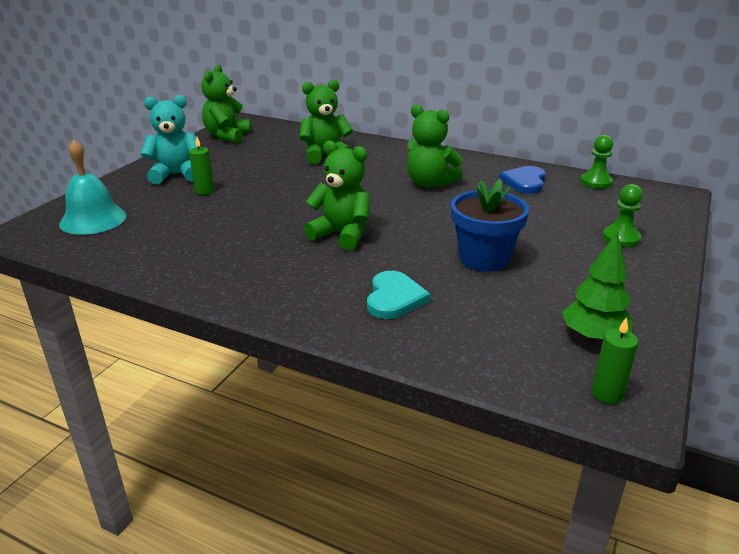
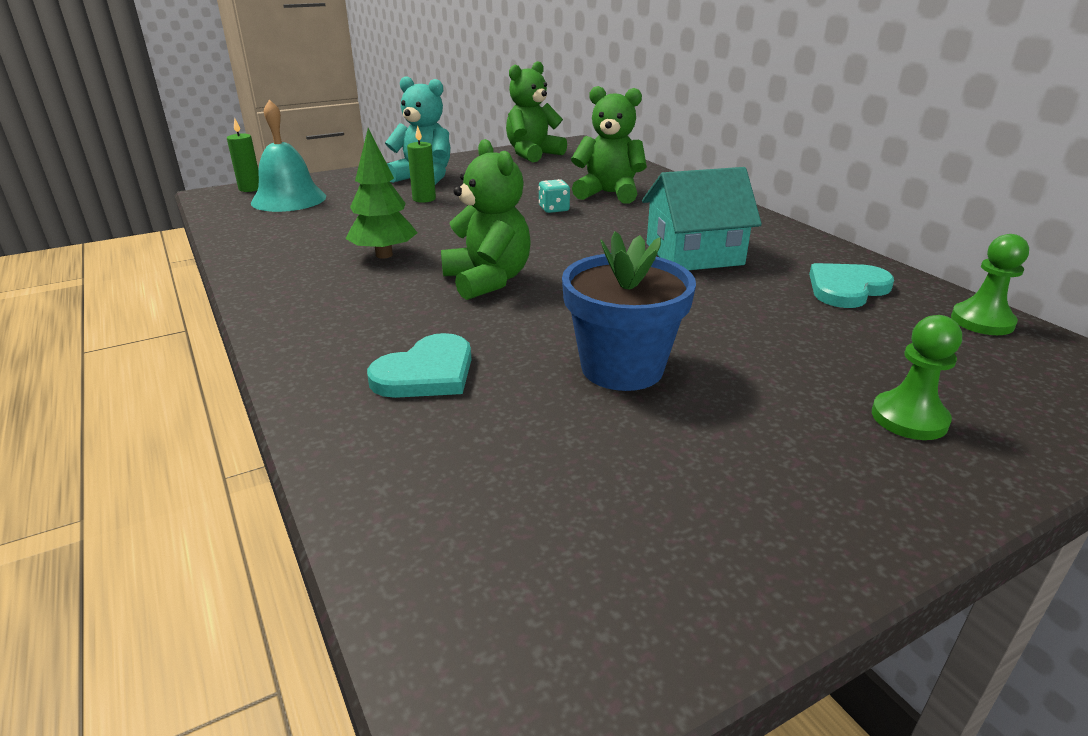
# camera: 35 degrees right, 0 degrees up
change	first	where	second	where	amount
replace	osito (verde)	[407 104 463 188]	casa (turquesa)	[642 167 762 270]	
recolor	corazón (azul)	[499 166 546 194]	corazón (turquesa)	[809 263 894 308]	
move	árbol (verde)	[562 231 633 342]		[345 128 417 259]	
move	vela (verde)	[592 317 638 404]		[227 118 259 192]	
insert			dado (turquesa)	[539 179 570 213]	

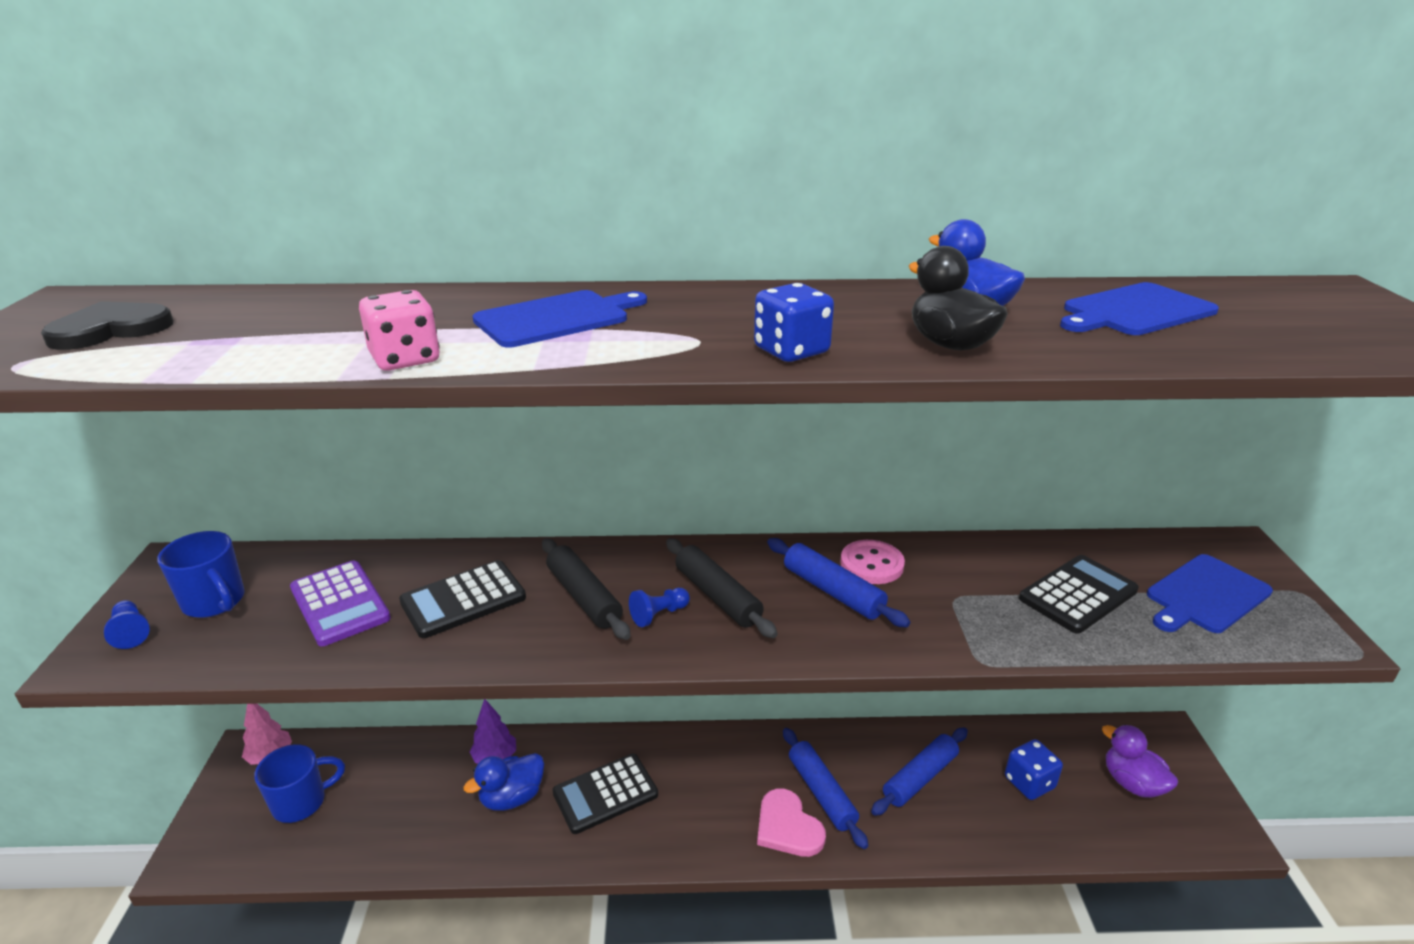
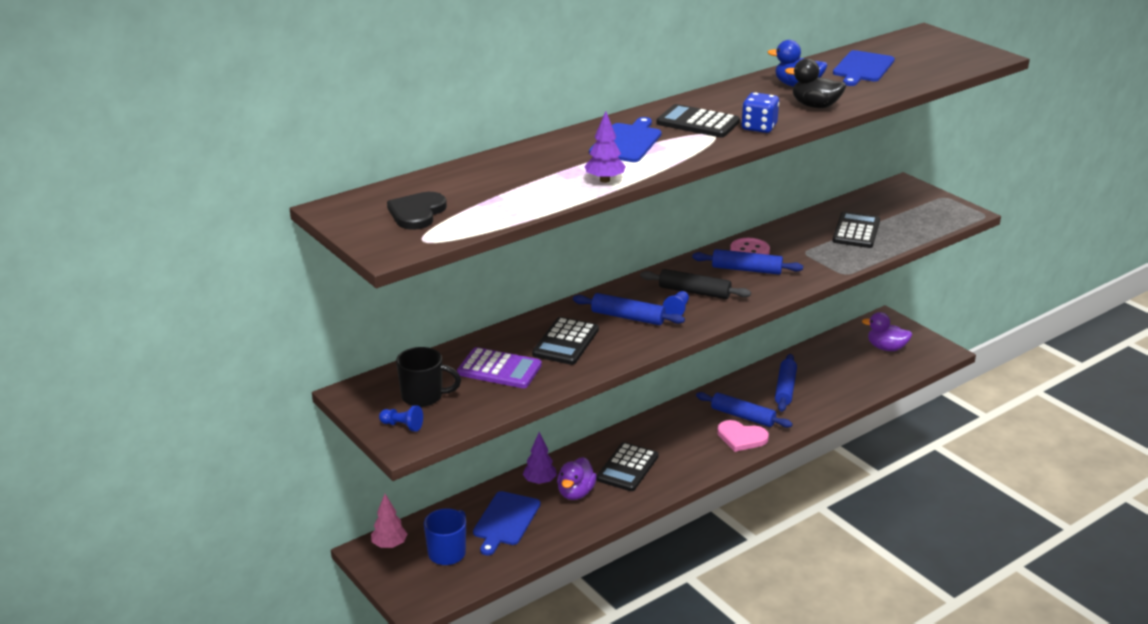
# camera: 35 degrees left, 0 degrees up
change	first	where	second	where	amount
replace	dado (rosa)	[359 290 440 371]	árbol (morado)	[584 111 626 183]	
recolor	taza (azul)	[157 531 245 618]	taza (negro)	[396 347 461 407]	
recolor	rodillo (negro)	[542 538 631 640]	rodillo (azul)	[573 293 685 325]	
move	tabla de cortar (azul)	[1147 554 1273 633]		[473 491 541 556]	
delete	dado (azul)	[1005 739 1063 800]			
recolor	pato (azul)	[464 753 544 811]	pato (morado)	[557 457 597 500]	
insert			calculadora (negro)	[656 104 740 138]	

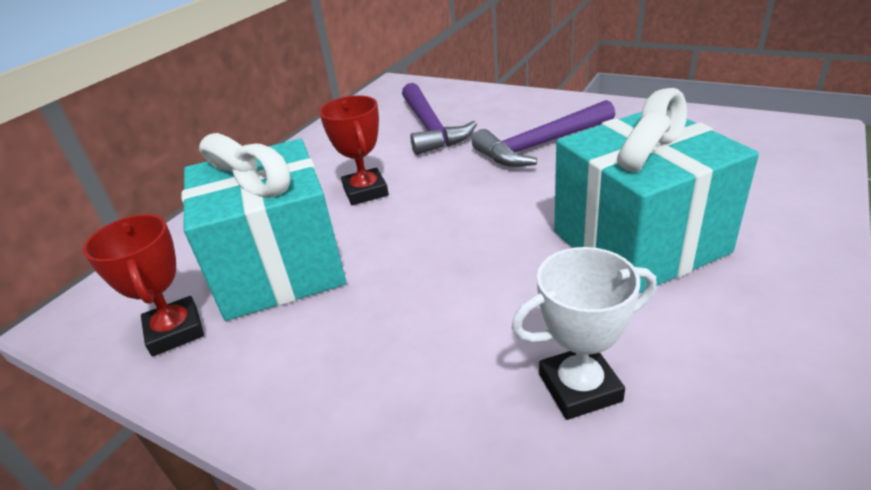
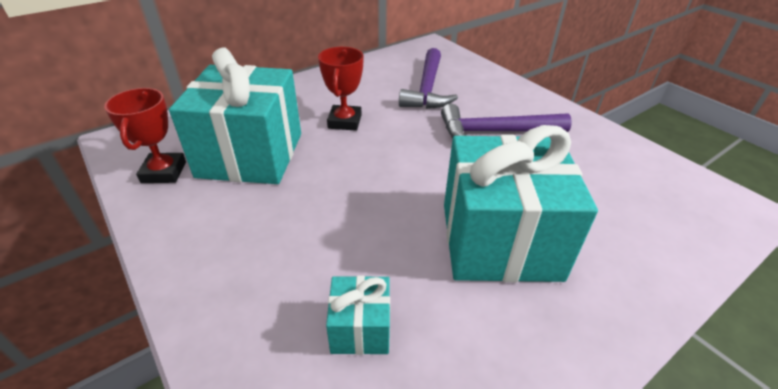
# camera: 20 degrees right, 5 degrees up
change	first	where	second	where	amount
replace	trofeo (blanco)	[512 247 657 420]	regalo (turquesa)	[326 276 390 355]	

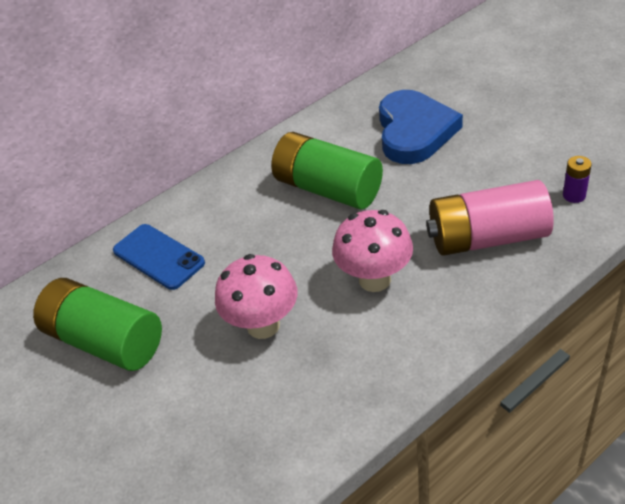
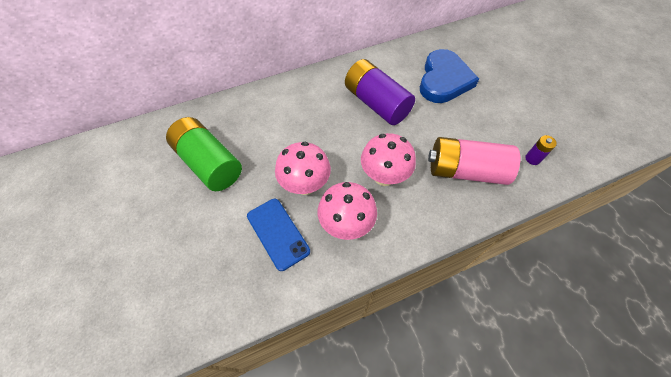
# camera: 10 degrees right, 15 degrees up
change	first	where	second	where	amount
recolor	pila (verde)	[271 132 383 210]	pila (morado)	[345 59 415 125]	
move	móvil (azul)	[113 224 205 290]		[247 199 310 271]	
insert			seta (rosa)	[318 182 377 240]	

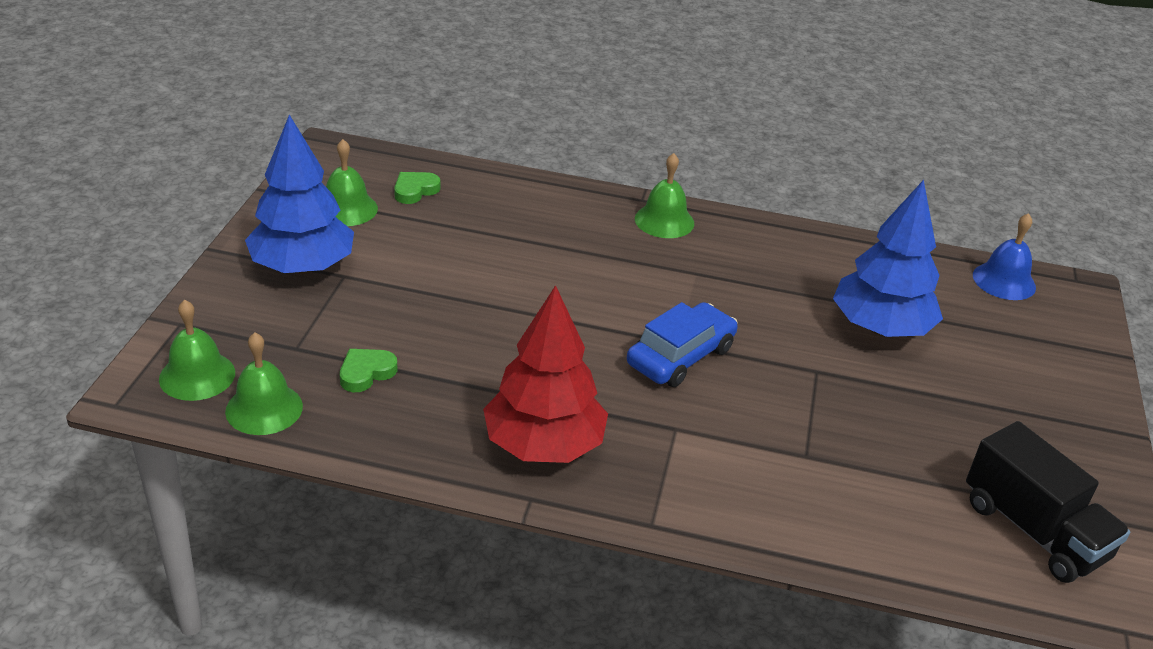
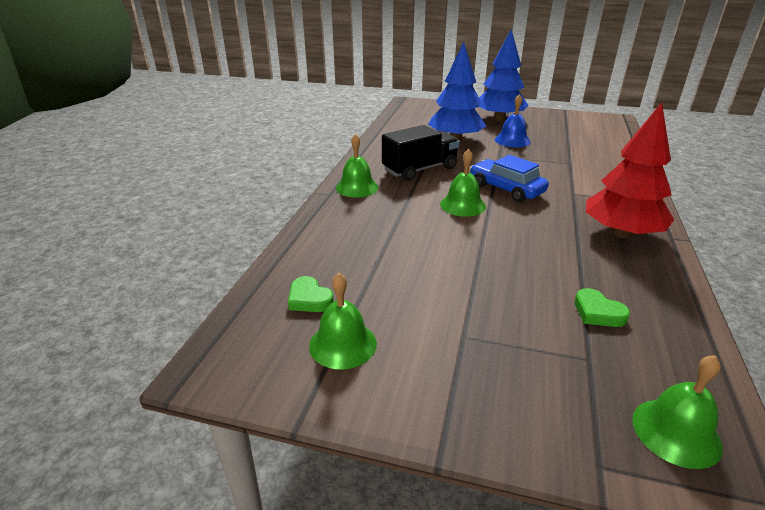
# camera: 85 degrees left, 5 degrees down
change	first	where	second	where	amount
move	árbol (azul)	[245 115 354 274]		[479 29 529 122]	
move	campana (azul)	[973 213 1036 300]		[495 94 531 147]	
move	campana (verde)	[225 332 303 435]		[440 149 486 217]	
move	camión (negro)	[966 421 1130 583]		[382 125 460 181]	

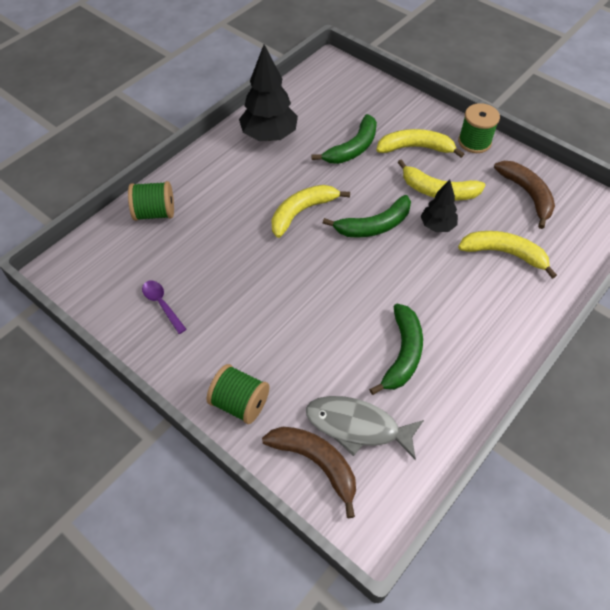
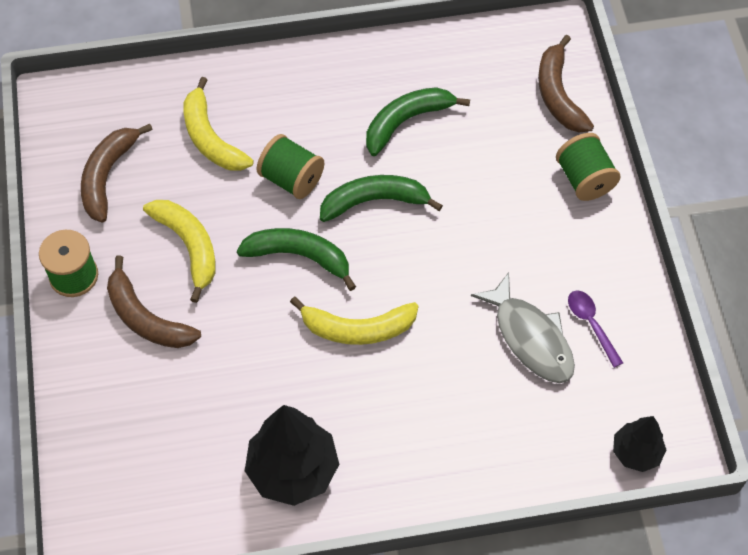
# camera: 140 degrees left, 5 degrees up
change	first	where	second	where	amount
move	plátano (verde)	[311 114 377 164]		[320 175 443 222]	
recolor	plátano (amarillo)	[376 129 464 158]	plátano (marrón)	[107 255 201 348]	
move	árbol (negro)	[421 179 458 232]		[613 416 666 472]	
move	carrete (verde)	[128 181 174 221]		[257 134 324 199]	
rotate	cuchara (morado)	[142 281 187 334]		[568 290 623 368]	150 degrees clockwise
move	pez (gris)	[306 396 424 460]		[471 272 575 383]	

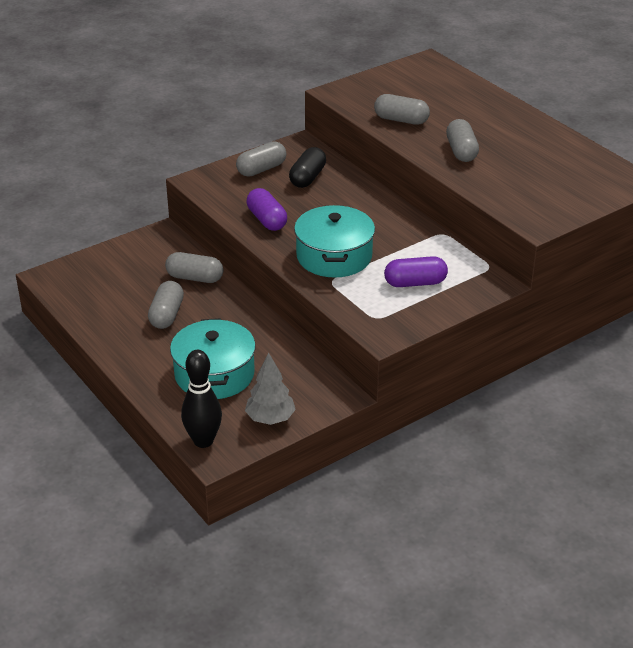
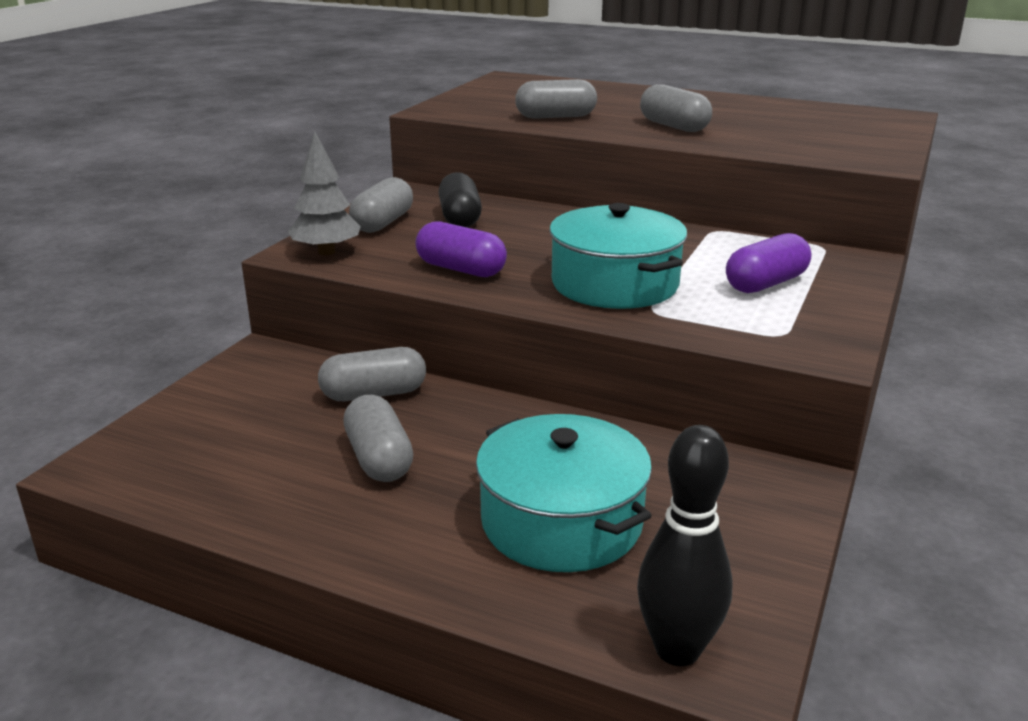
# camera: 30 degrees left, 10 degrees down
change	first	where	second	where	amount
move	árbol (gris)	[245 352 296 425]		[288 132 361 255]	

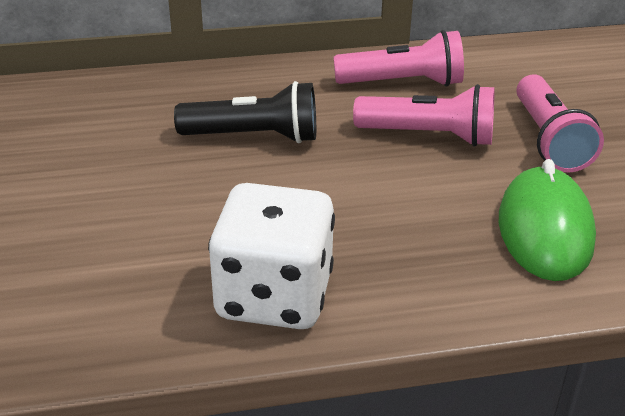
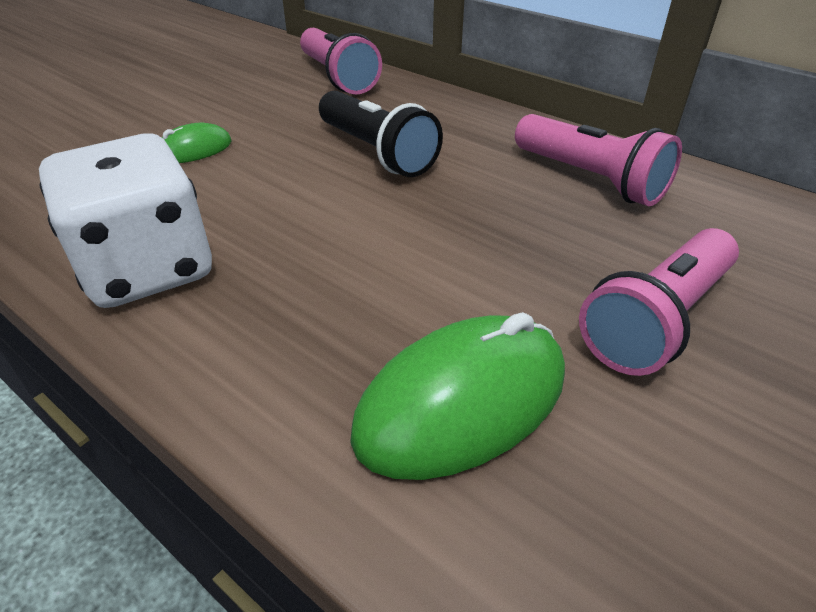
# camera: 50 degrees right, 5 degrees up
change	first	where	second	where	amount
move	lámpara de mano (rosa)	[353 84 495 147]		[300 28 382 94]	
insert			ratón (verde)	[162 123 232 163]	

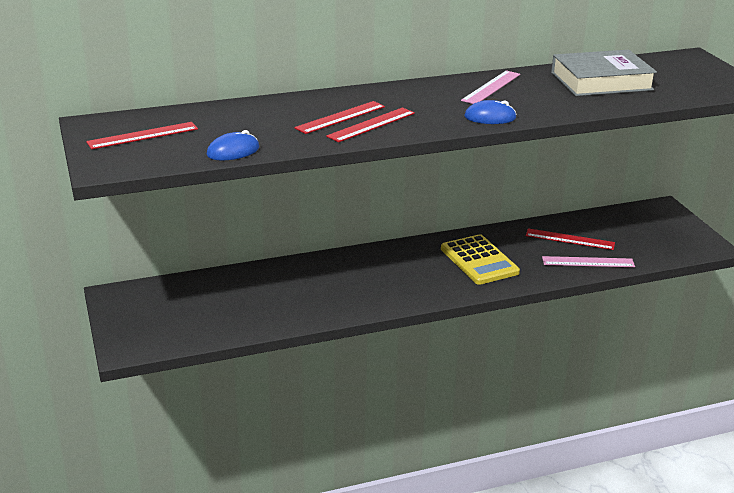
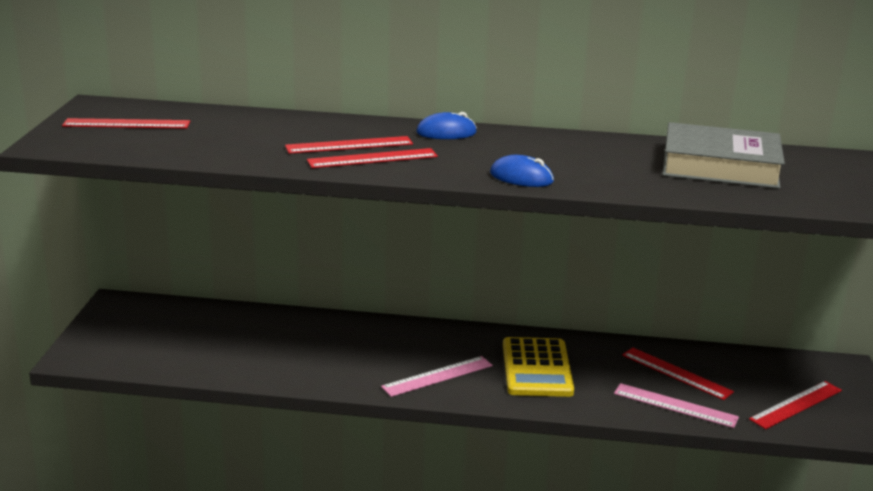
# camera: 25 degrees right, 5 degrees down
change	first	where	second	where	amount
move	regla (rosa)	[461 70 520 104]		[381 356 493 397]	
move	ratón (azul)	[206 130 259 161]		[416 112 477 139]	
insert			regla (rojo)	[749 381 842 429]	

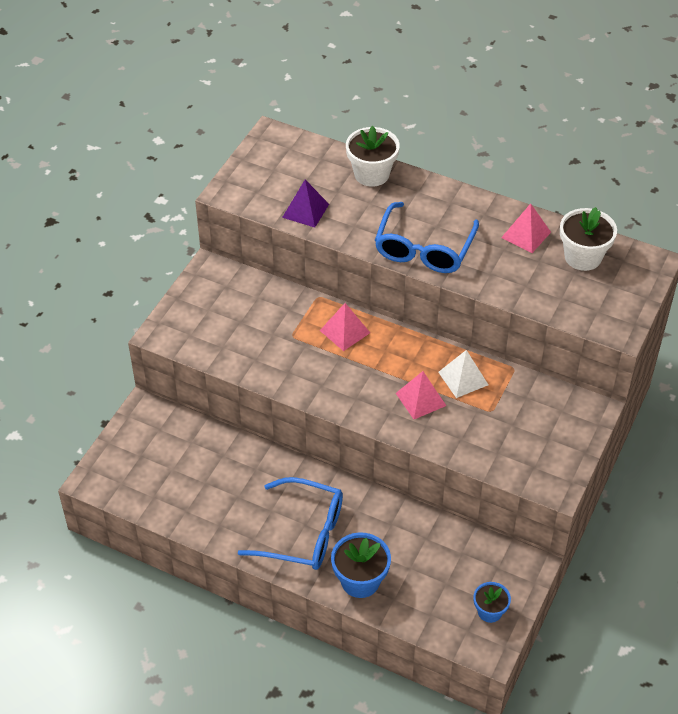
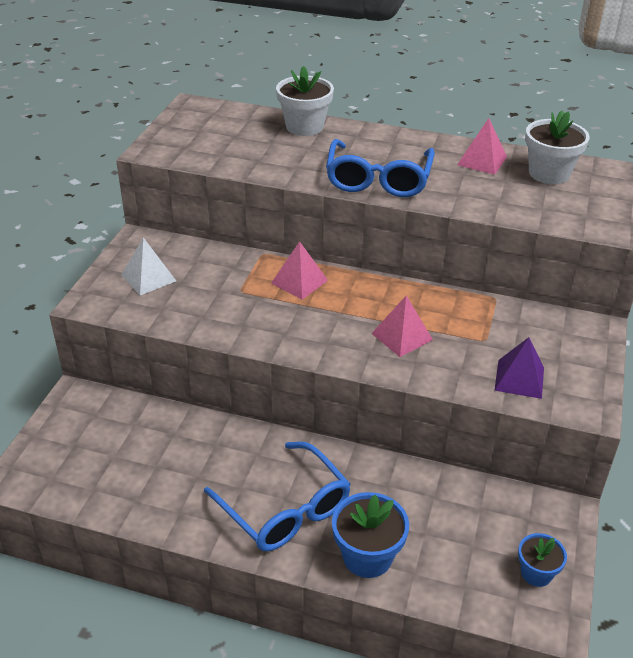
# camera: 10 degrees left, 10 degrees down
change	first	where	second	where	amount
move	pirámide (morado)	[282 180 329 228]		[494 337 544 399]	
move	pirámide (blanco)	[438 350 488 398]		[121 237 176 295]	
rotate	gafas (azul)	[238 477 343 570]		[204 442 350 551]	45 degrees clockwise

